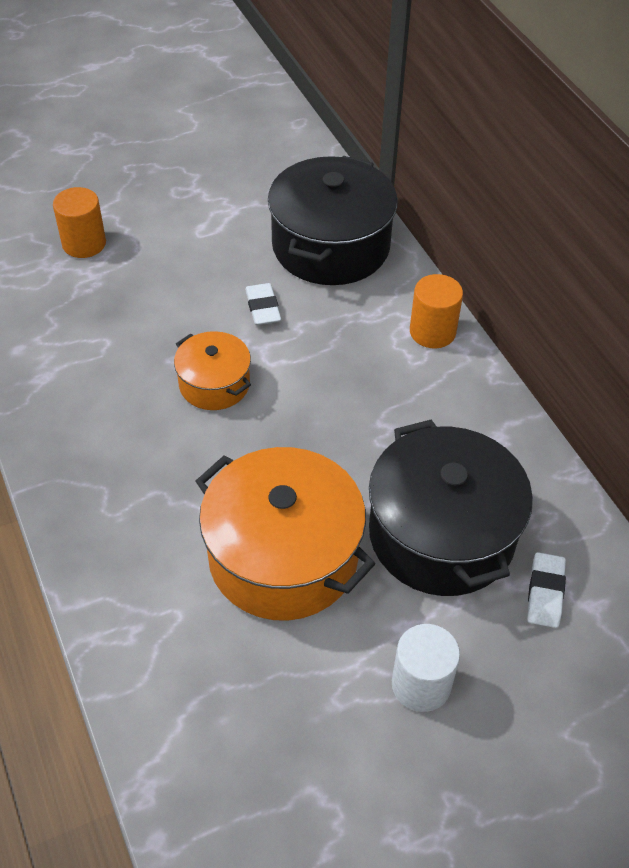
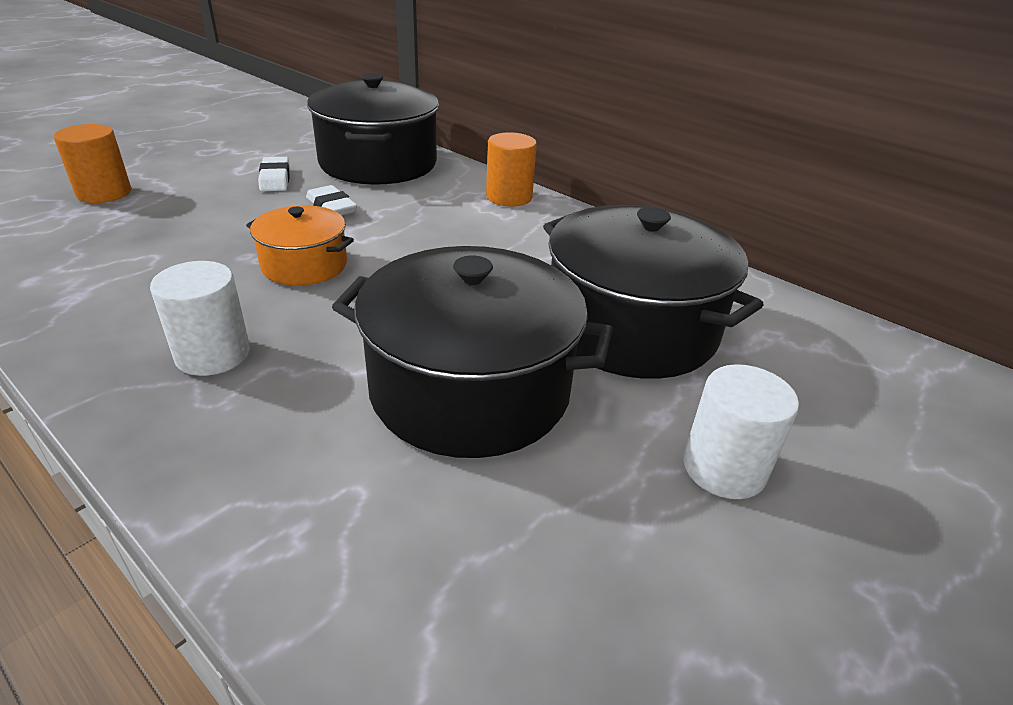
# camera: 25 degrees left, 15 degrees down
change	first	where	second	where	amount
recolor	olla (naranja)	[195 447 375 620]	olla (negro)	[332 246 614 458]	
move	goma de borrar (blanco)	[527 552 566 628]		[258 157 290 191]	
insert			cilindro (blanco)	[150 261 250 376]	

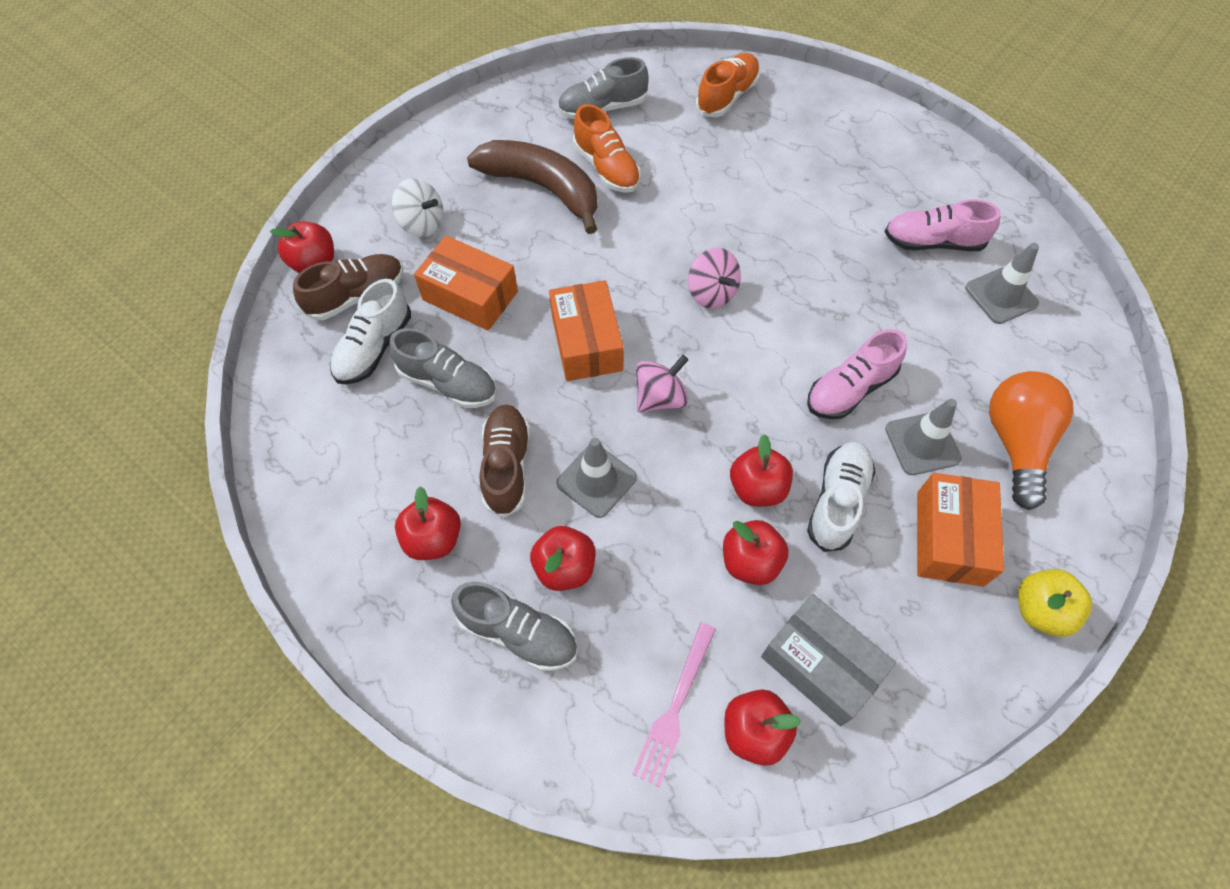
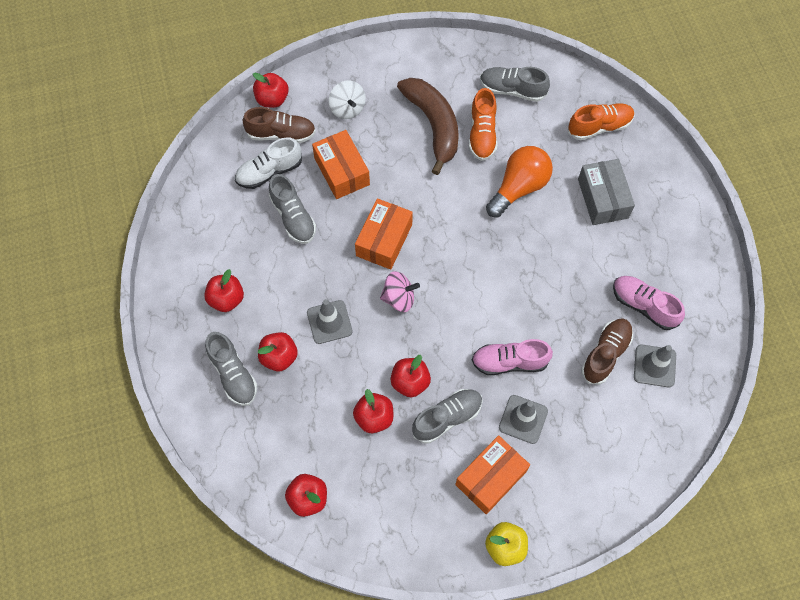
# camera: 35 degrees right, 5 degrees up
change	first	where	second	where	amount
delete	peonza (rosa)	[688 248 741 309]			
move	bombilla (naranja)	[989 371 1074 510]		[486 146 553 217]	
move	zapato (marrón)	[479 404 530 518]		[581 318 633 385]	
recolor	zapato (blanco)	[807 442 876 552]	zapato (gris)	[412 389 483 444]	
move	caja (gris)	[761 594 896 726]		[578 159 635 225]	
delete	tenedor (rosa)	[633 622 716 787]			

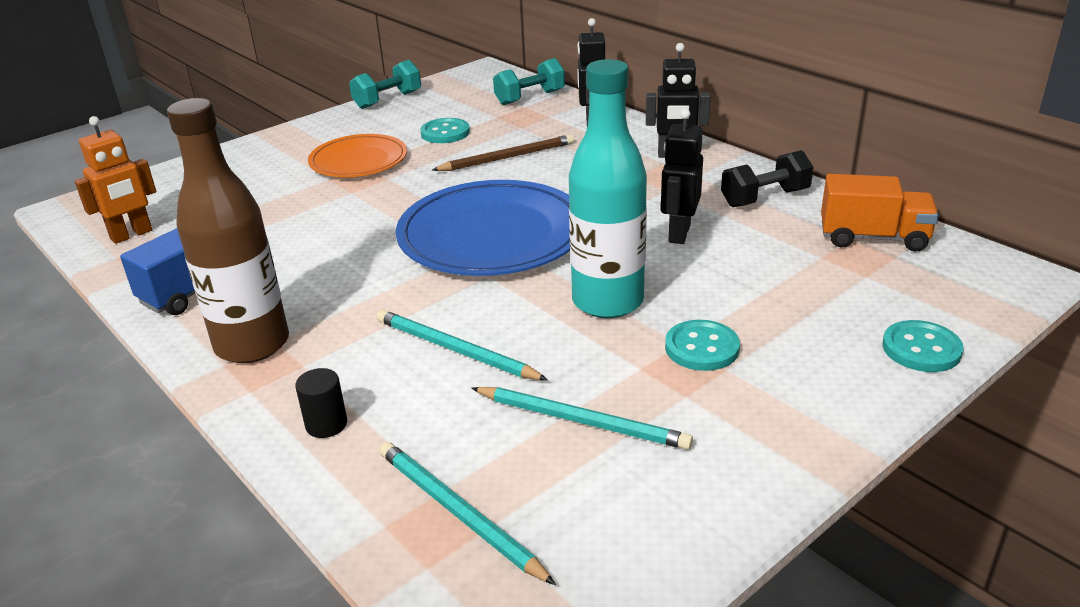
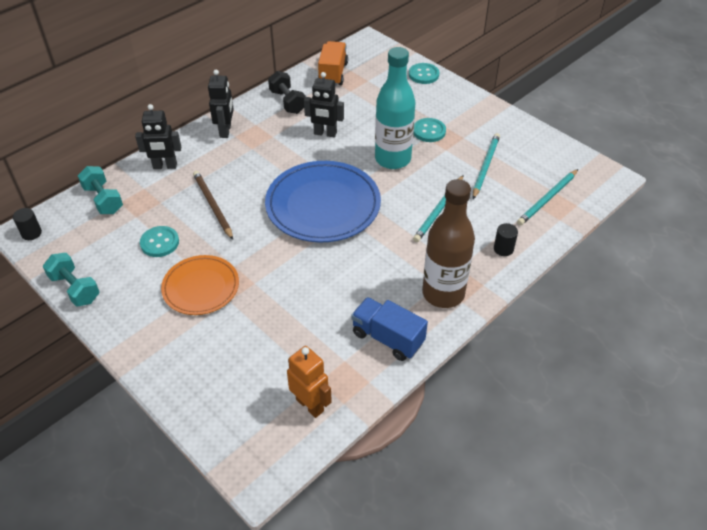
# camera: 95 degrees left, 15 degrees up
change	first	where	second	where	amount
insert			cilindro (negro)	[13 208 42 240]	

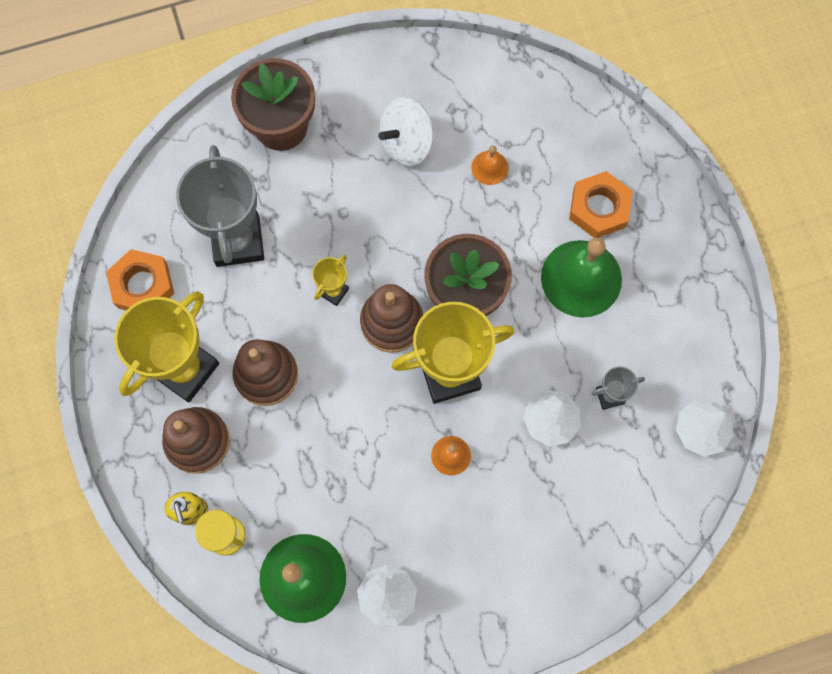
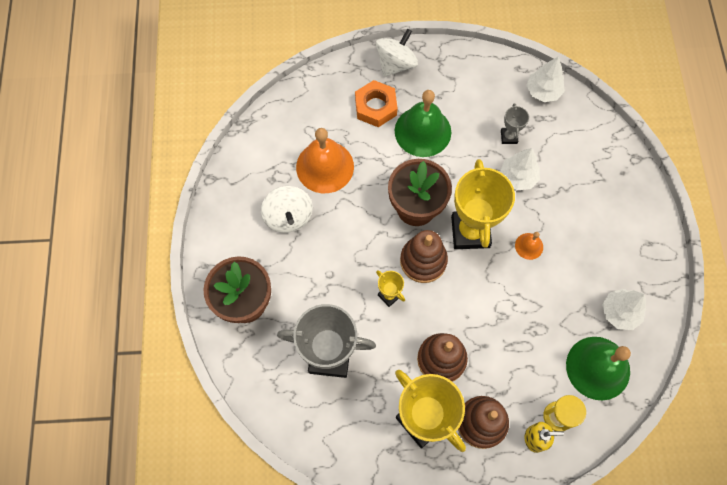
# camera: 75 degrees left, 5 degrees down
change	first	where	second	where	amount
resize	campana (naranja)	[471 146 508 185]		[296 128 354 193]	x2.13
delete	tuerca (naranja)	[106 249 174 310]			
insert			peonza (blanco)	[376 29 418 77]	

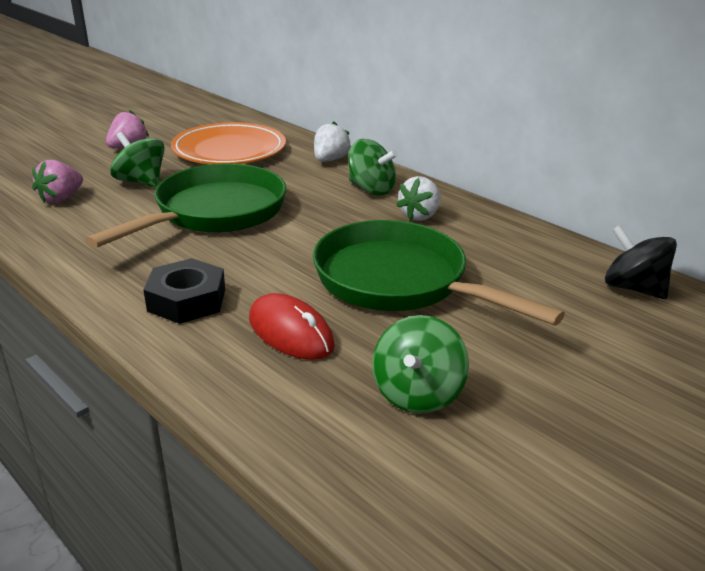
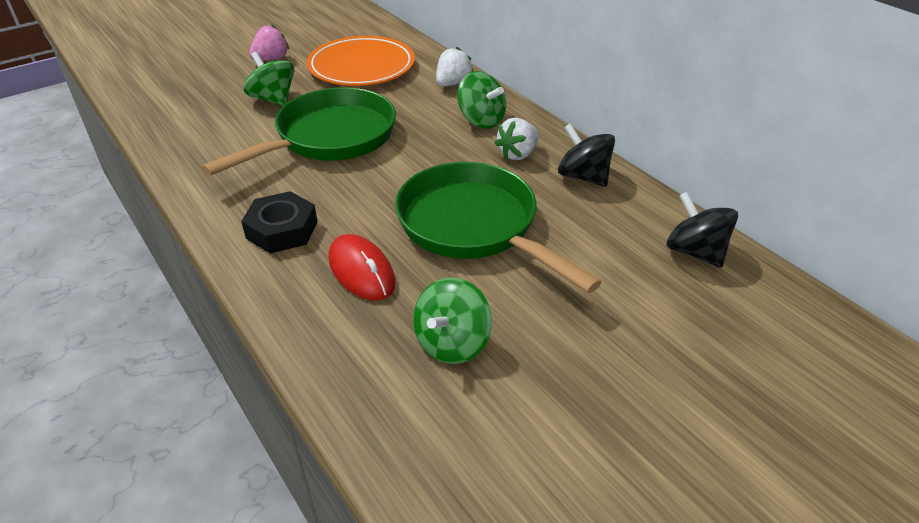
# camera: 10 degrees right, 10 degrees up
change	first	where	second	where	amount
delete	fresa (rosa)	[32 160 83 203]			
insert			peonza (negro)	[558 123 615 187]	

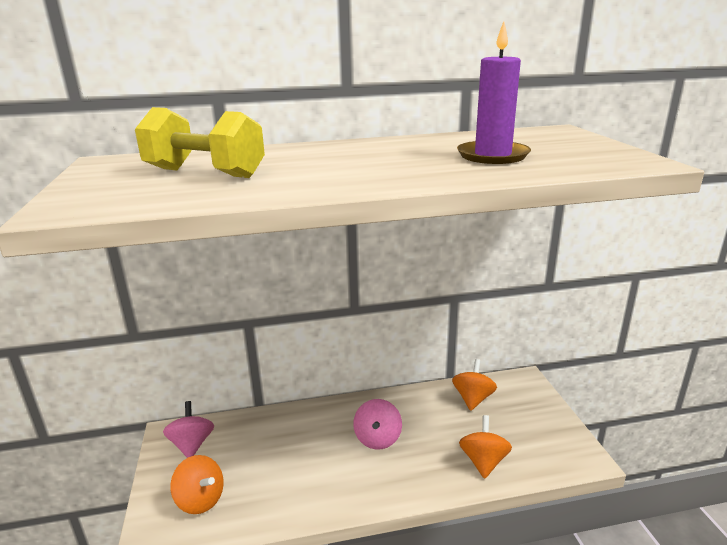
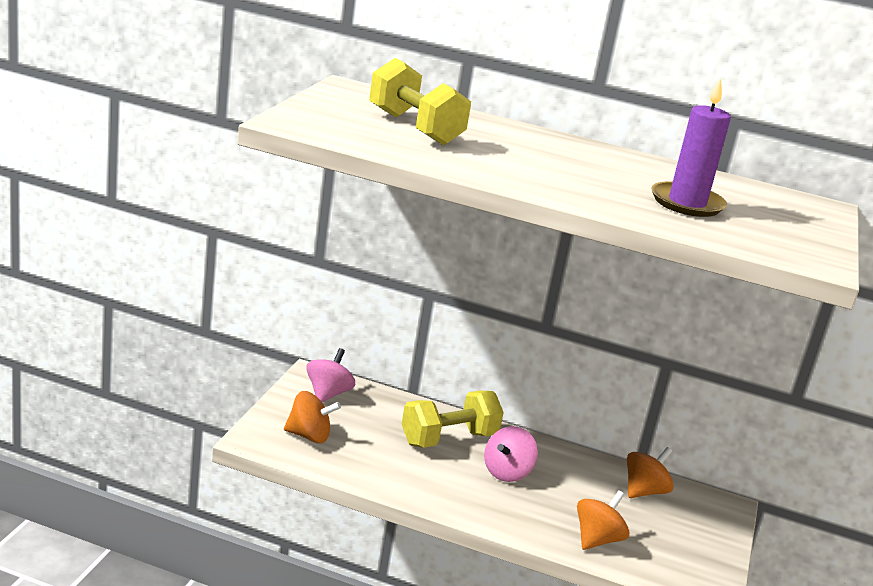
# camera: 25 degrees right, 0 degrees up
change	first	where	second	where	amount
rotate	peonza (naranja)	[170 455 224 514]		[284 391 341 443]	60 degrees counterclockwise
insert			mancuerna (amarillo)	[402 390 504 448]	

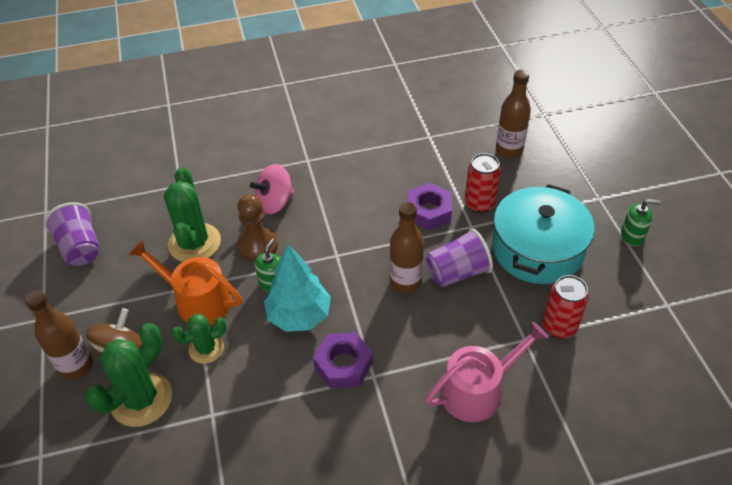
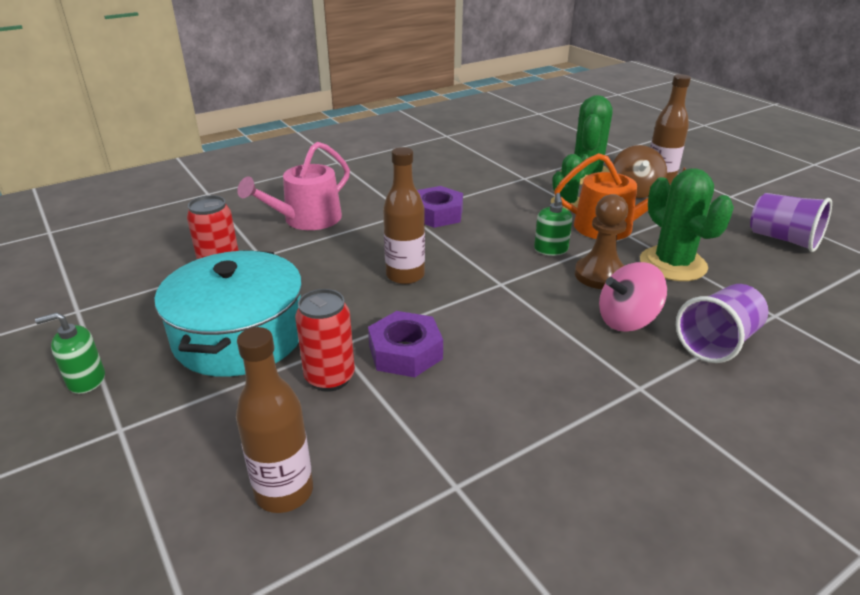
# camera: 160 degrees right, 15 degrees down
change	first	where	second	where	amount
rotate	peonza (rosa)	[250 164 294 214]		[599 262 667 332]	150 degrees counterclockwise
move	vaso (morado)	[426 229 493 287]		[676 284 769 363]	
delete	árbol (turquesa)	[264 244 331 332]			

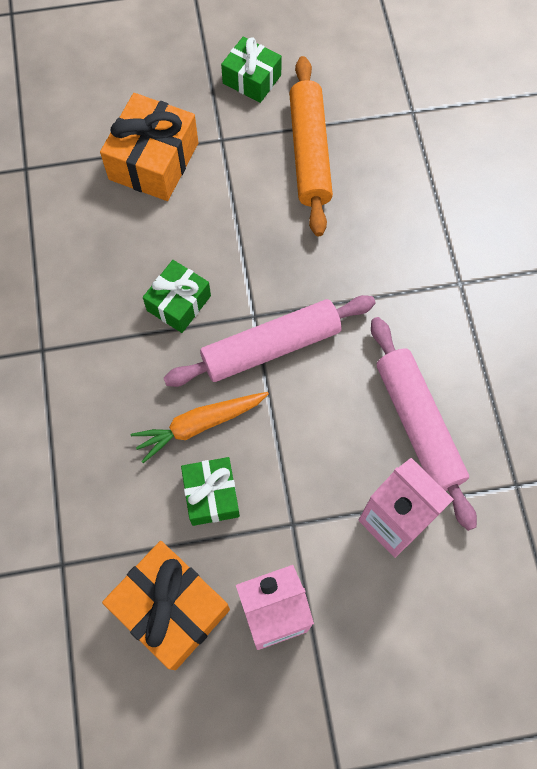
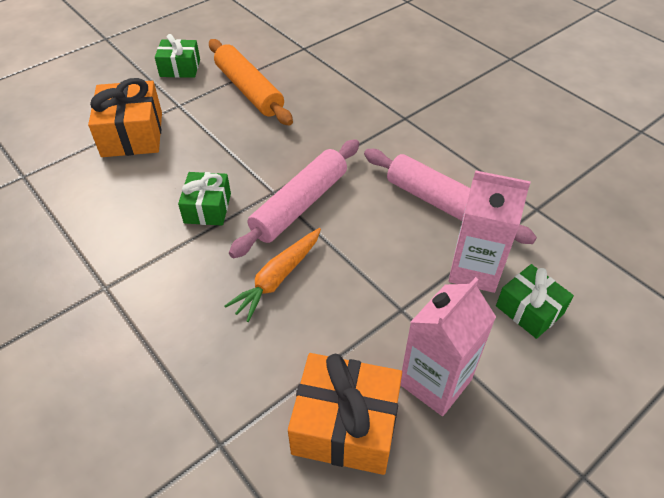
# camera: 30 degrees left, 20 degrees down
change	first	where	second	where	amount
move	regalo (verde)	[181 457 240 526]		[496 264 574 339]	

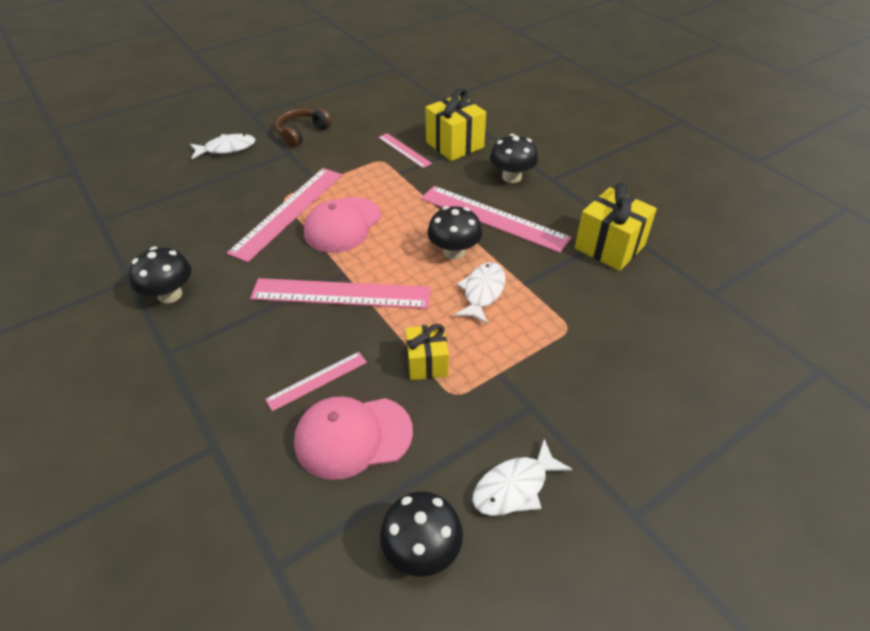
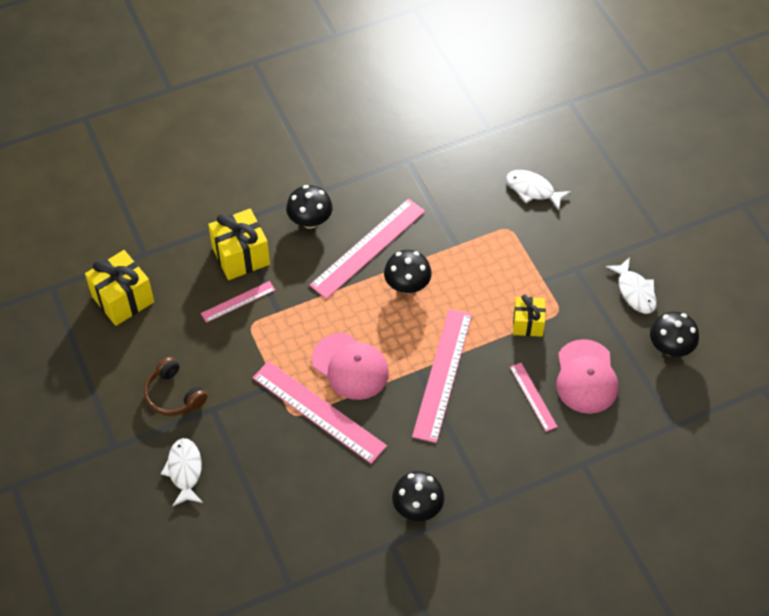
# camera: 80 degrees left, 10 degrees up
change	first	where	second	where	amount
move	regalo (amarillo)	[575 183 657 271]		[85 250 154 326]	
move	pez (blanco)	[454 262 506 325]		[506 170 571 210]	

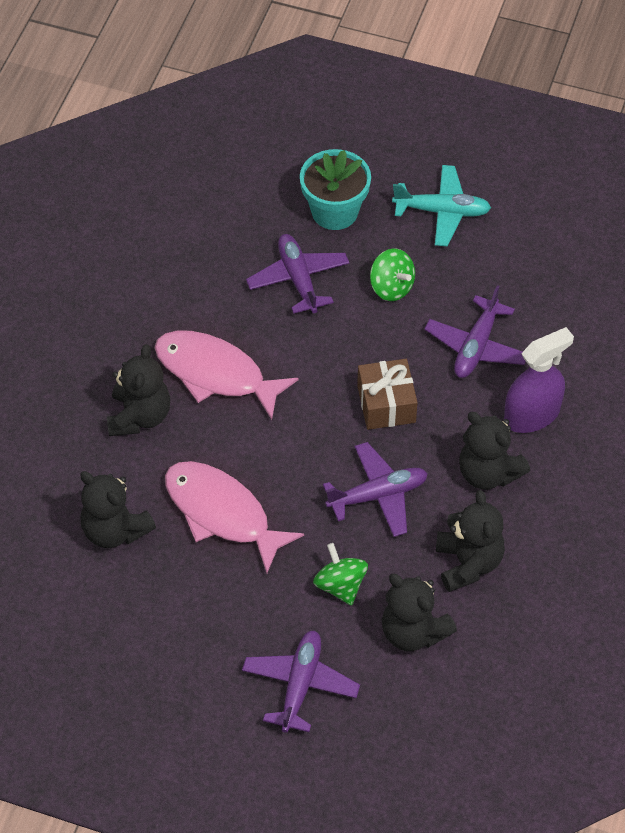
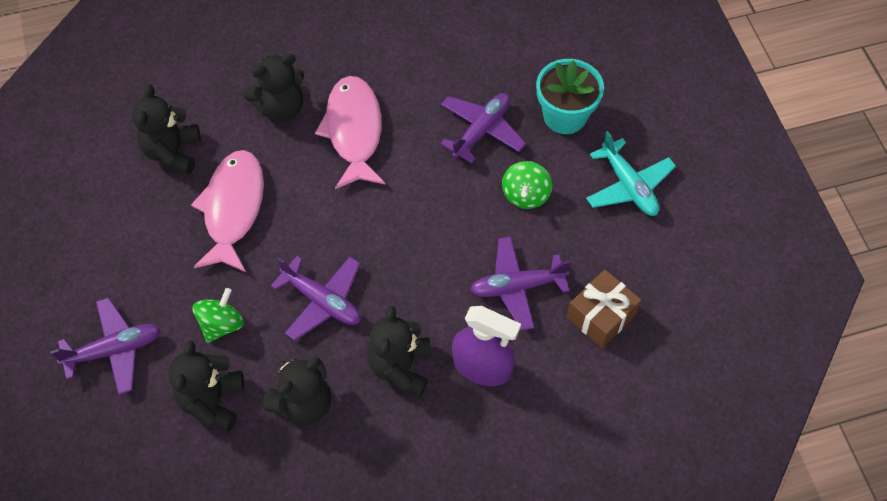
# camera: 55 degrees right, 5 degrees up
change	first	where	second	where	amount
move	regalo (marrón)	[357 359 418 430]		[567 270 641 348]	

